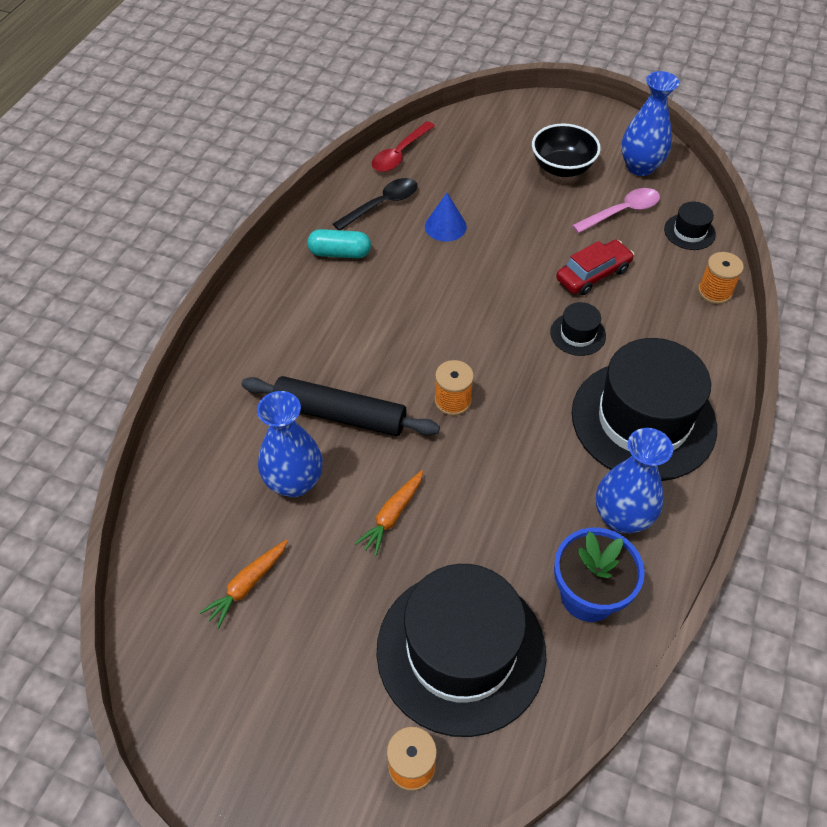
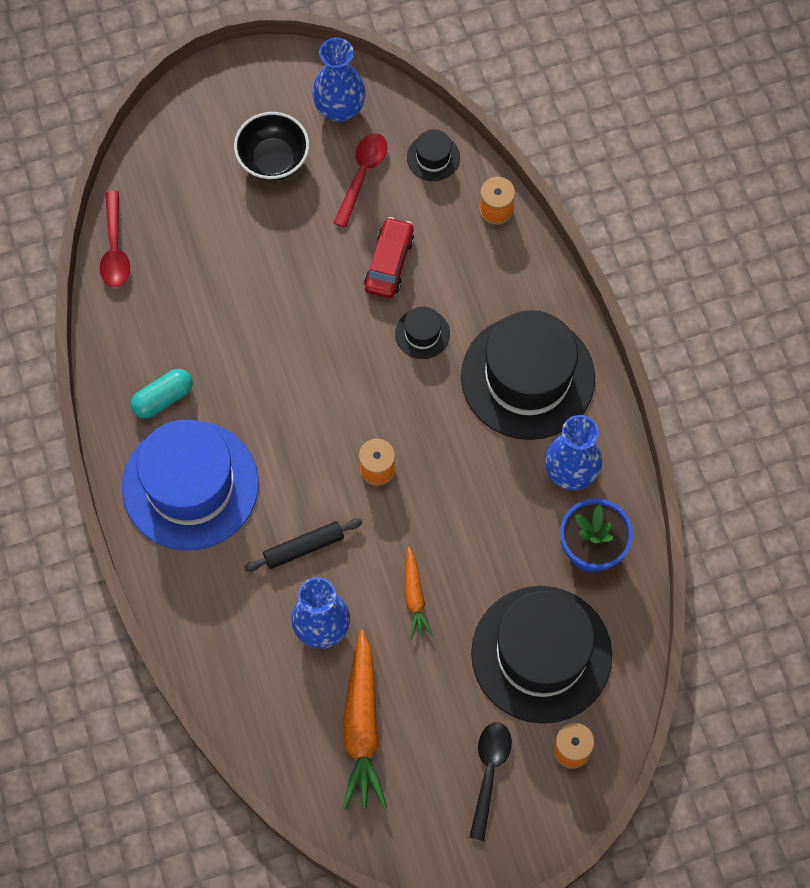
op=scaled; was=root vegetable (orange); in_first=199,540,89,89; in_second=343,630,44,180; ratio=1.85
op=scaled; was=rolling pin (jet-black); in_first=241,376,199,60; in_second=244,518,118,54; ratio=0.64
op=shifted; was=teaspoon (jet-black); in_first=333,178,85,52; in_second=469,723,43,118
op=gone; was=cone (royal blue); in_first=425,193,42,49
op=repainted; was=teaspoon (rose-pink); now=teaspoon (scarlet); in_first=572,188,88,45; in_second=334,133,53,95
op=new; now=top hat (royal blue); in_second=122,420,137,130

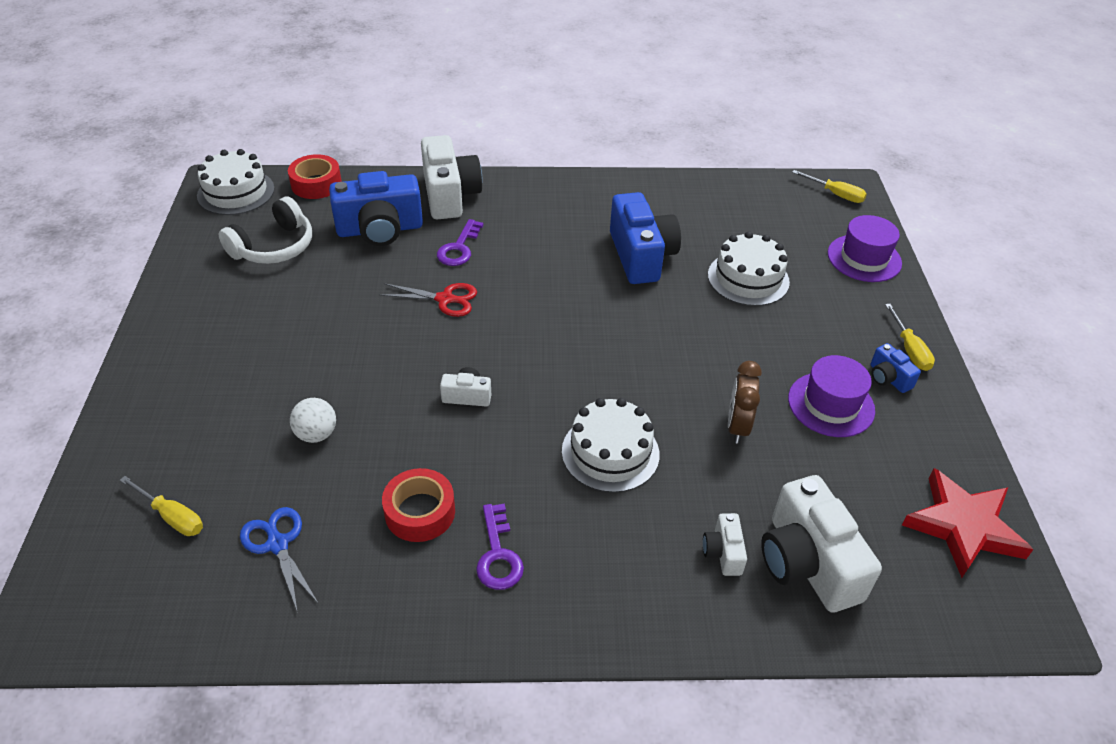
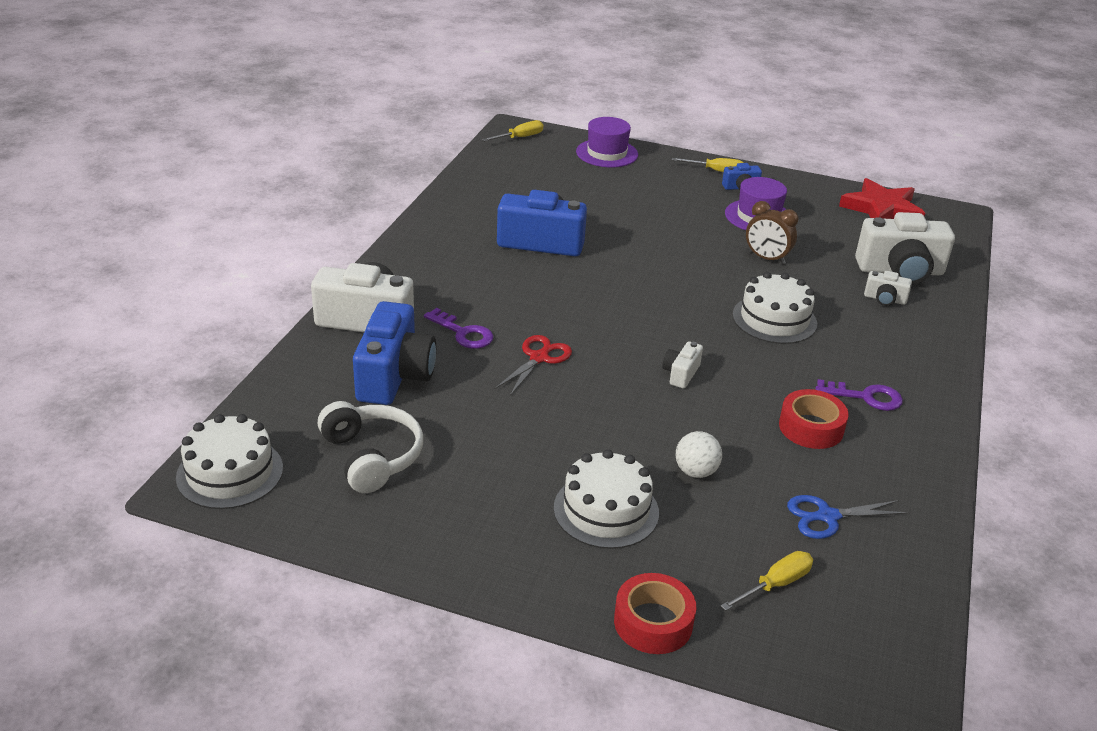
op=shifted; was=sticky tape (scarlet); in_first=288,154,54,45; in_second=614,573,82,81
op=shifted; was=layer cake (white); in_first=708,231,82,75; in_second=554,449,105,100

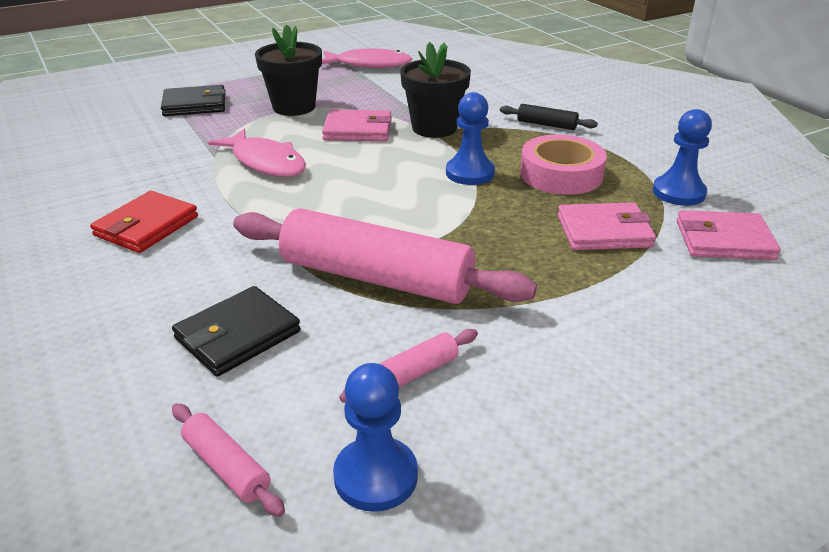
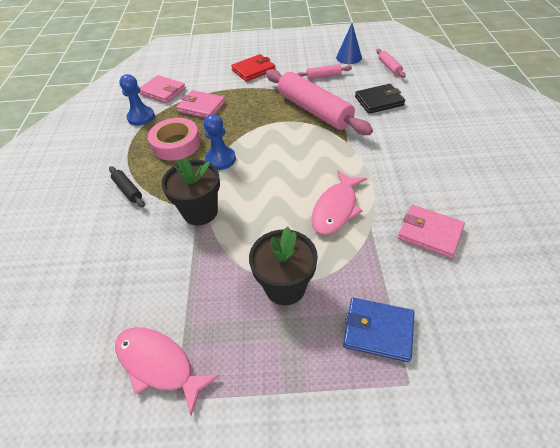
op=shifted; was=wallet (scarlet); in_first=90,191,108,62; in_second=231,54,44,28
op=repainted; was=wallet (jet-black); now=wallet (royal blue); in_first=161,85,65,31; in_second=343,298,71,64
op=rotated; was=fish (rose-pink); in_first=208,129,98,48; in_second=312,170,55,65; clockwise=-135
op=shifted; was=wallet (rose-pink); in_first=322,109,70,32; in_second=398,205,67,53
op=swapped; was=pawn (royal blue); now=cone (royal blue); in_first=333,363,85,149; in_second=336,23,26,41

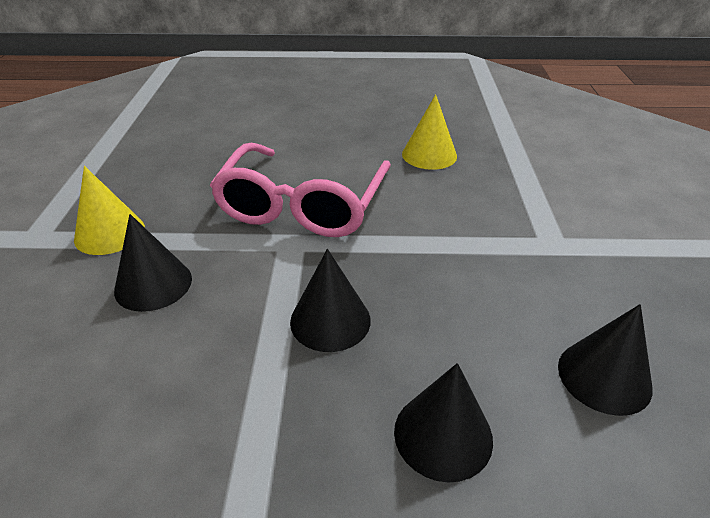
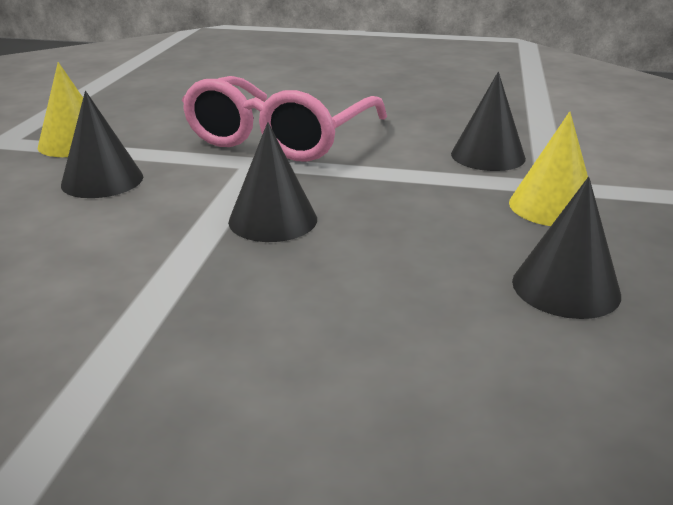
op=shifted; was=cone (jet-black); in_first=394,363,99,120; in_second=451,72,75,99
op=shifted; was=cone (golden); in_first=402,94,55,76; in_second=509,111,79,115

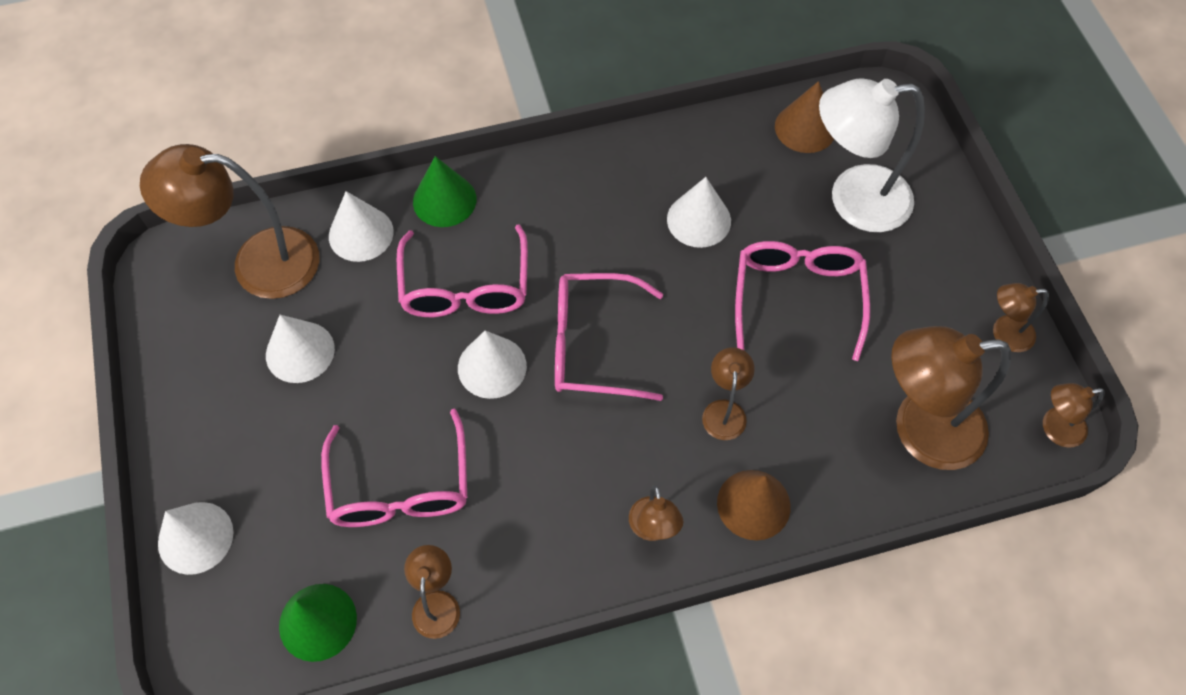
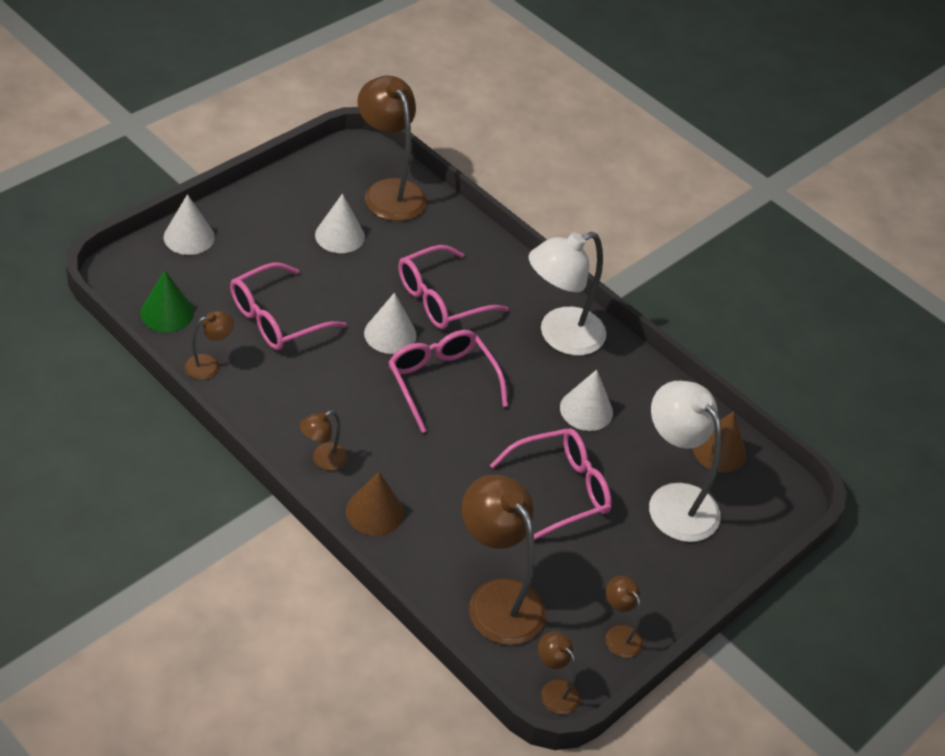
op=gone; was=cone (white); in_first=329,191,65,71
op=gone; was=cone (green); in_first=413,156,63,71
op=gone; was=reading lamp (dark brown); in_first=702,347,53,93
op=new; now=reading lamp (white); in_second=529,232,77,124

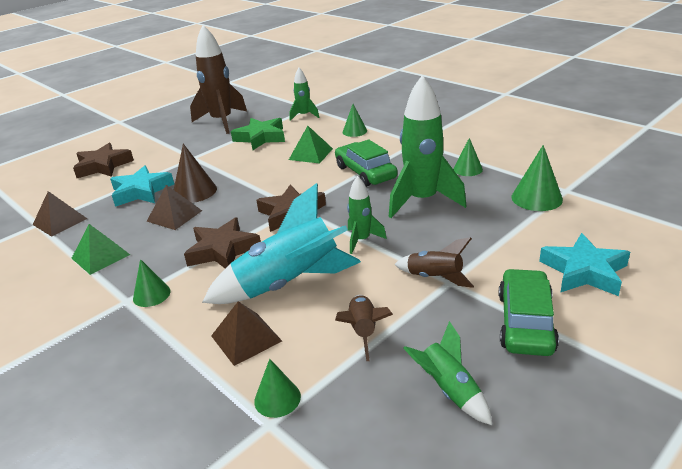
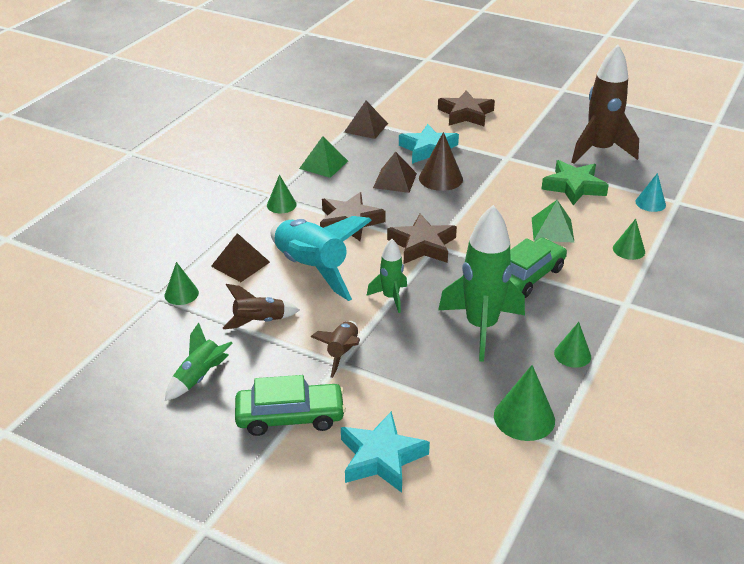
op=swapped; was=spaceship (green); now=cone (turquoise); in_first=289,68,30,53; in_second=635,173,31,39

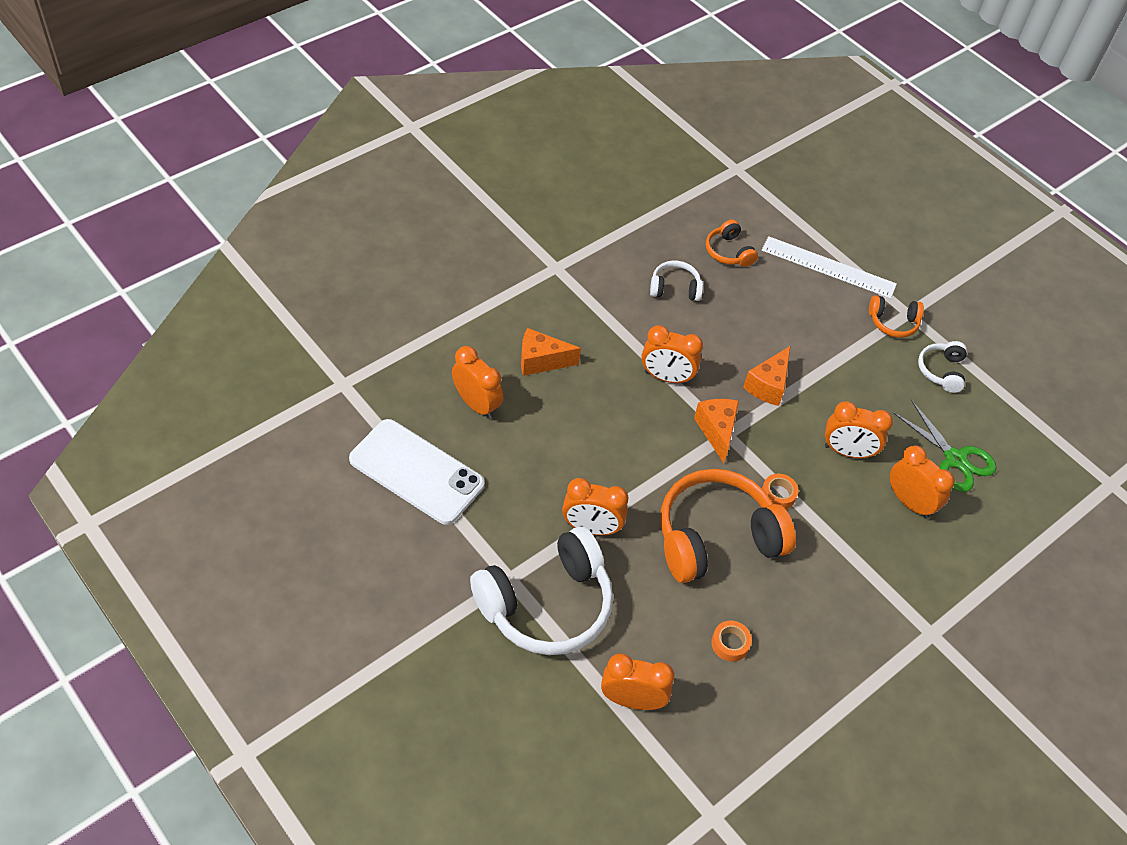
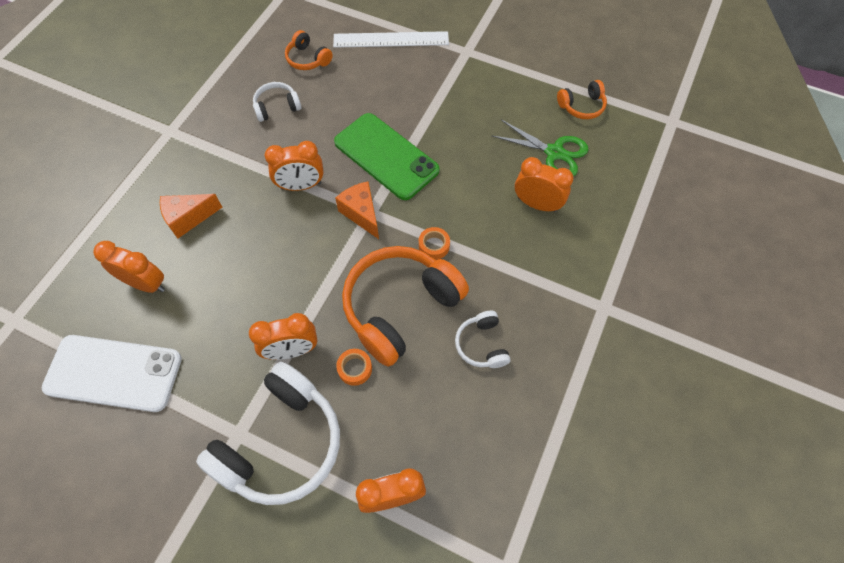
op=shifted; was=sticky tape (orange); in_first=711,621,41,41; in_second=336,349,36,37
op=swapped; was=cheese (orange); now=phone (green); in_first=743,346,48,60; in_second=334,113,106,87
op=gone; was=bedside clock (orange); in_first=825,401,68,58
op=shifted; was=headphones (orange); in_first=869,295,55,43; in_second=557,80,50,39
op=shifted; was=headphones (white); in_first=918,341,49,52; in_second=455,311,56,57

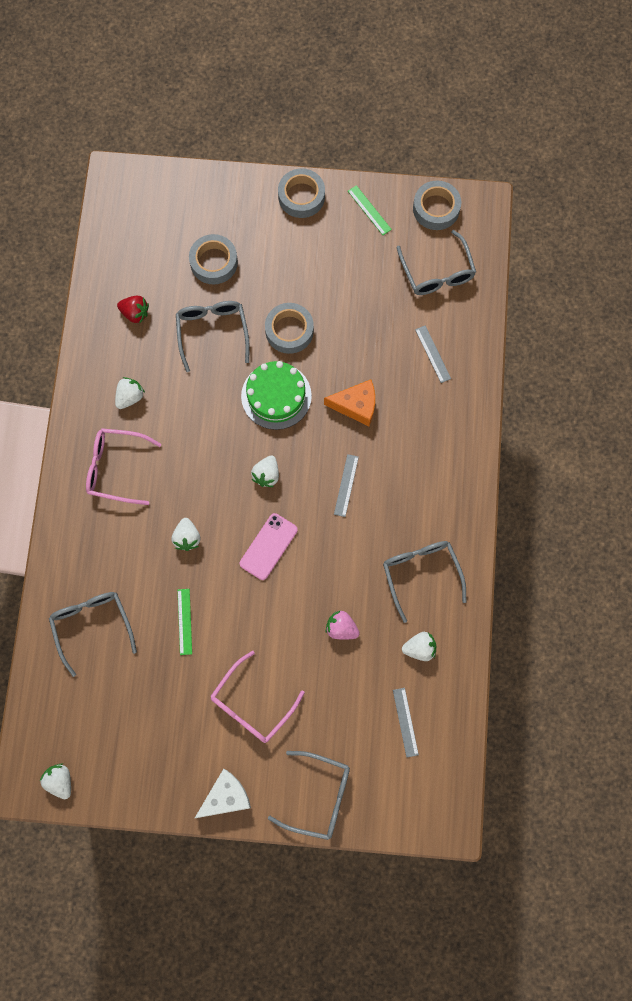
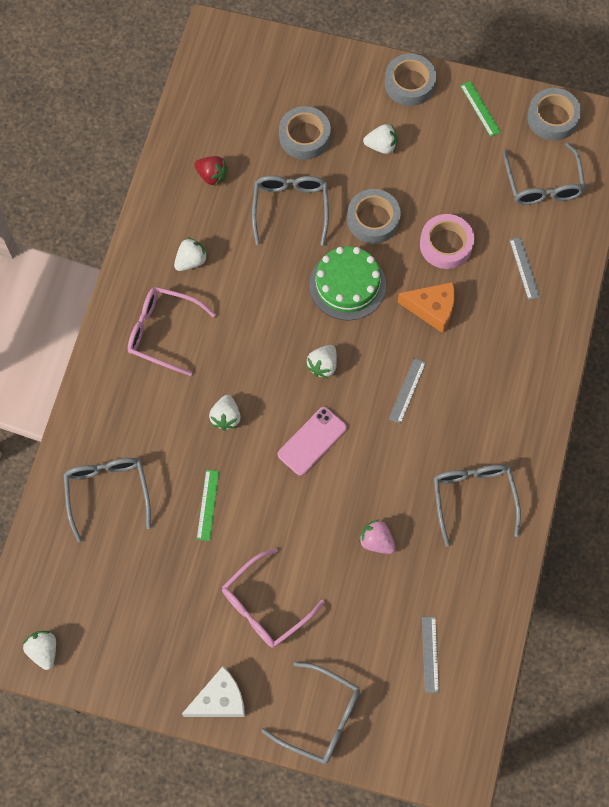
op=shifted; was=strawberry (white); in_first=402,632,34,29; in_second=363,124,35,30
op=new; now=sticky tape (rose-pink); in_second=420,214,54,55

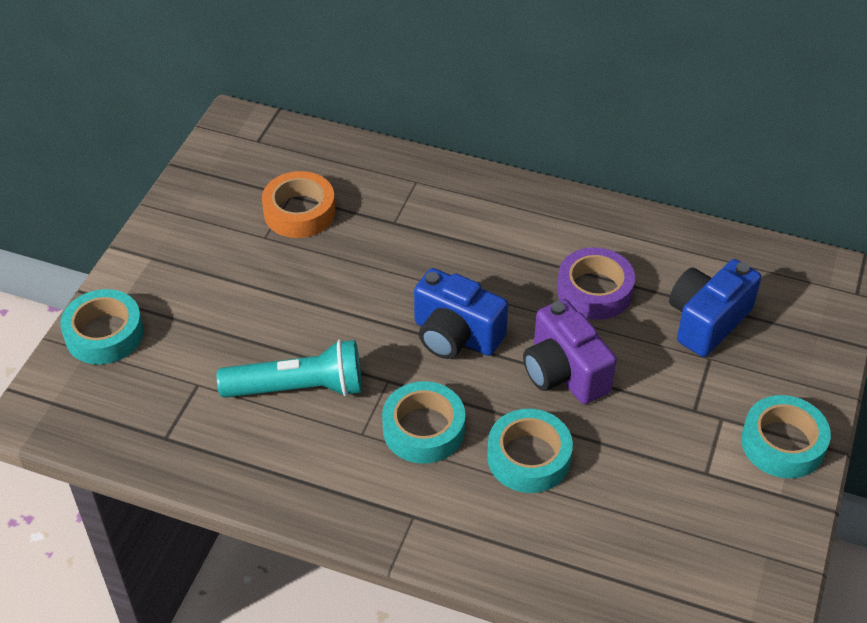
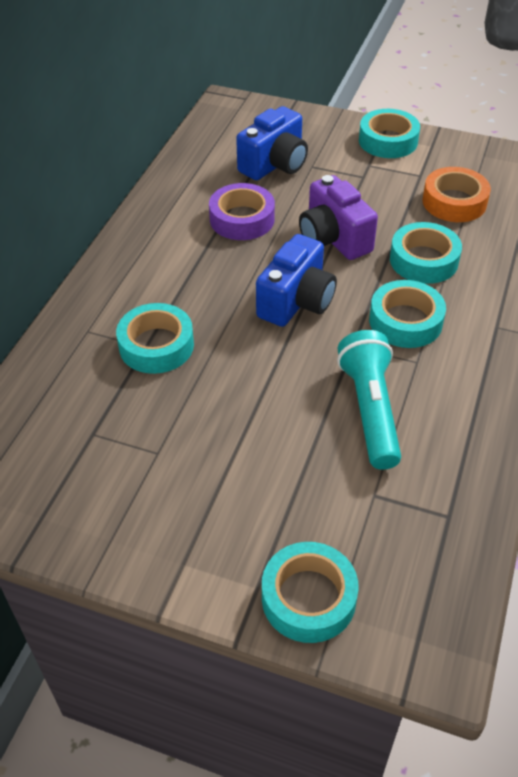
op=shifted; was=sticky tape (orange); in_first=262,171,73,67; in_second=423,167,68,55
op=rotated; was=photo camera (purple); in_first=523,299,94,105; in_second=299,175,79,85; clockwise=90
op=rotated; was=photo camera (royal blue); in_first=669,259,92,98; in_second=236,106,72,74; clockwise=-90
op=new; now=sticky tape (turquoise); in_second=116,303,78,71

